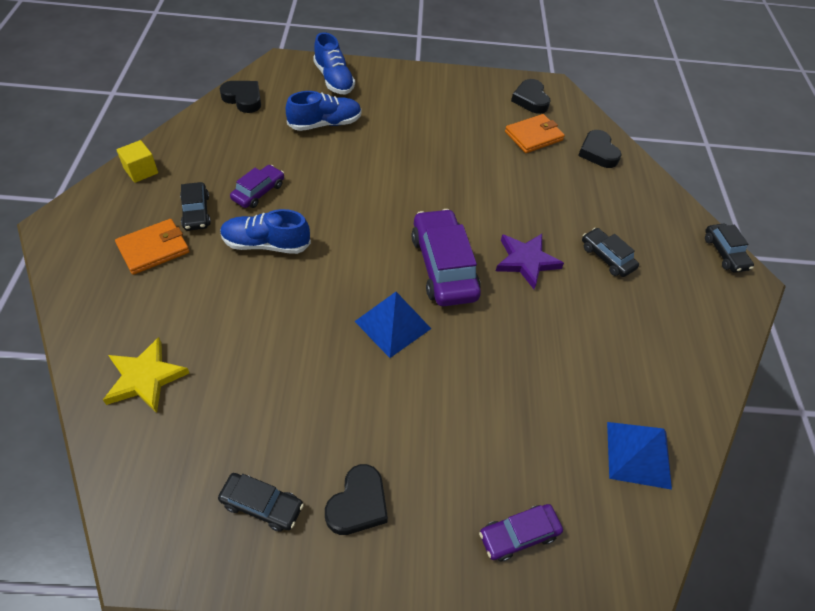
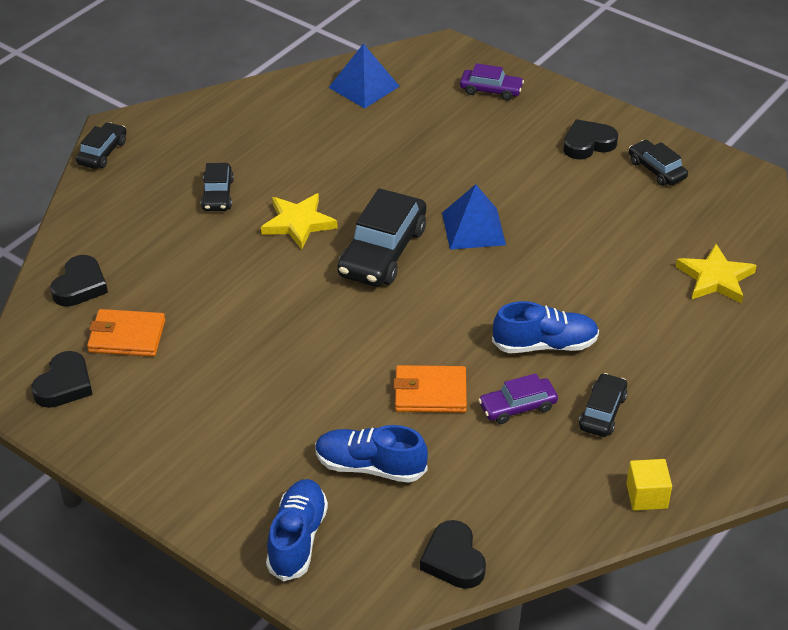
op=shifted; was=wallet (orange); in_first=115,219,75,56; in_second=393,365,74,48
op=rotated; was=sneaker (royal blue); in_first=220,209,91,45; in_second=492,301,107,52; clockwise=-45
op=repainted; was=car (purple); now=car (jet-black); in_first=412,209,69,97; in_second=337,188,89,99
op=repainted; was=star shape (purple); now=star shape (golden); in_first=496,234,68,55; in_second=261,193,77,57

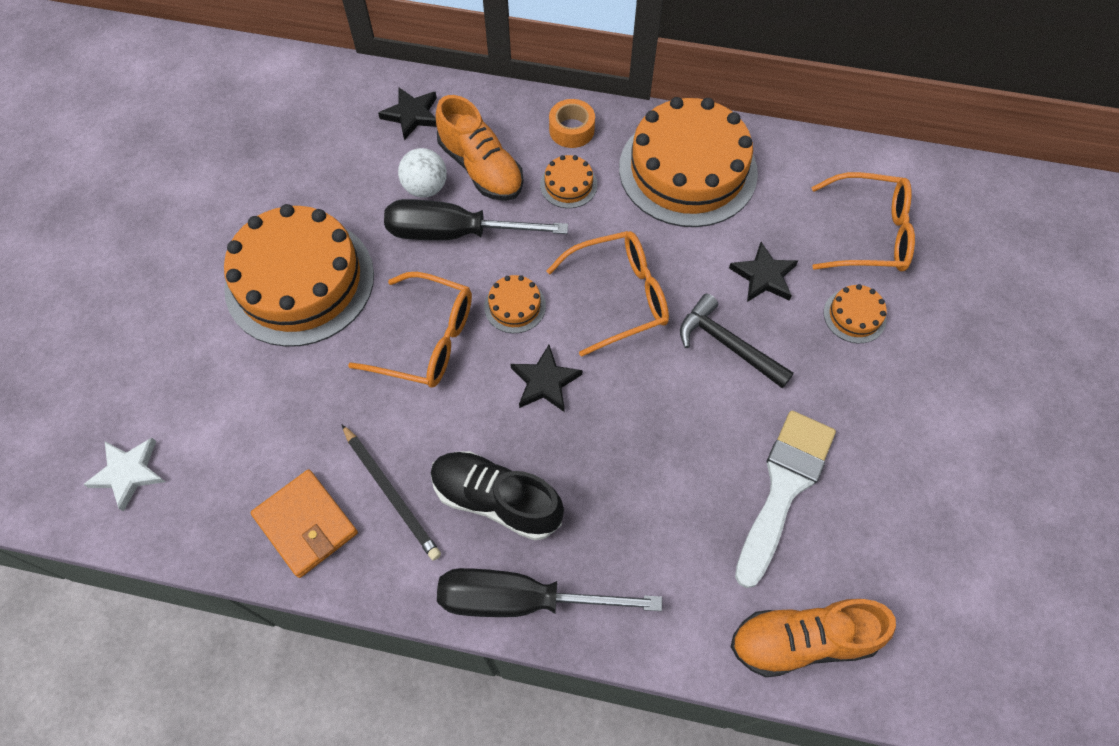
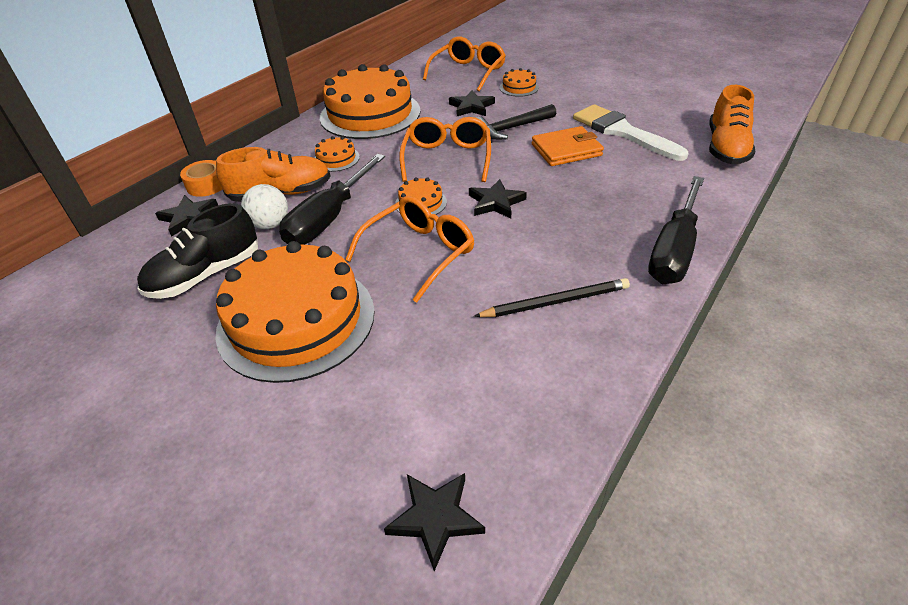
op=repainted; was=star shape (white); now=star shape (jet-black); in_first=83,438,82,74; in_second=384,473,101,98
op=shifted; was=wallet (orange); in_first=251,470,107,108; in_second=532,126,72,40
op=shifted; was=sneaker (jet-black); in_first=431,451,133,90; in_second=137,203,121,96
op=shifted; was=sticky tape (orange); in_first=549,99,46,49; in_second=180,160,42,37

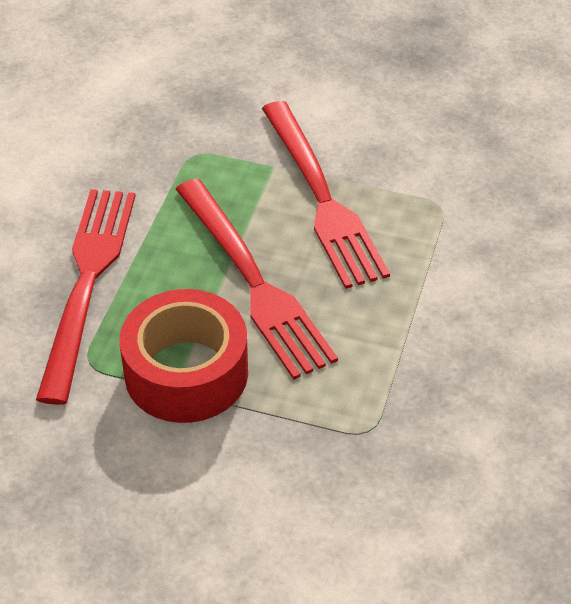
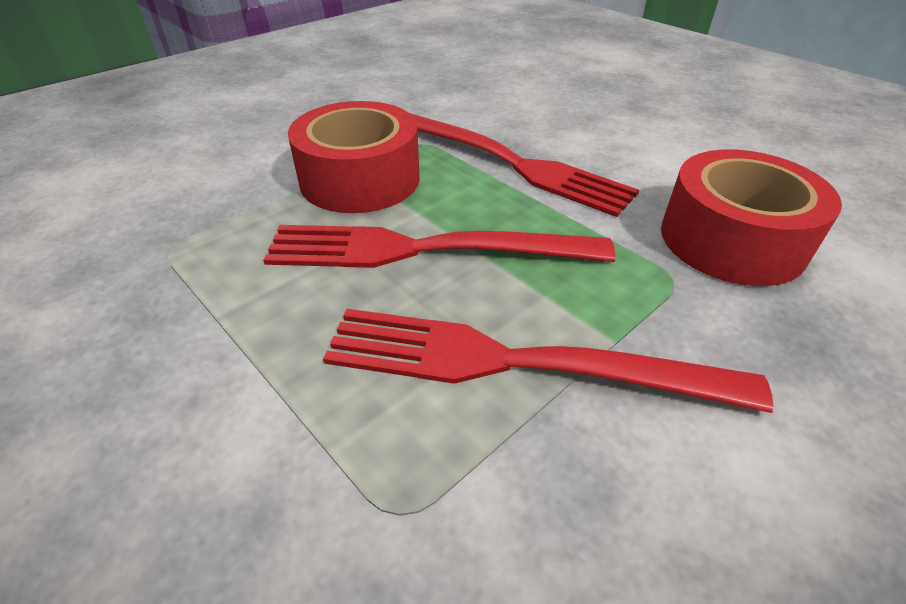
op=new; now=sticky tape (scarlet); in_second=661,149,181,137

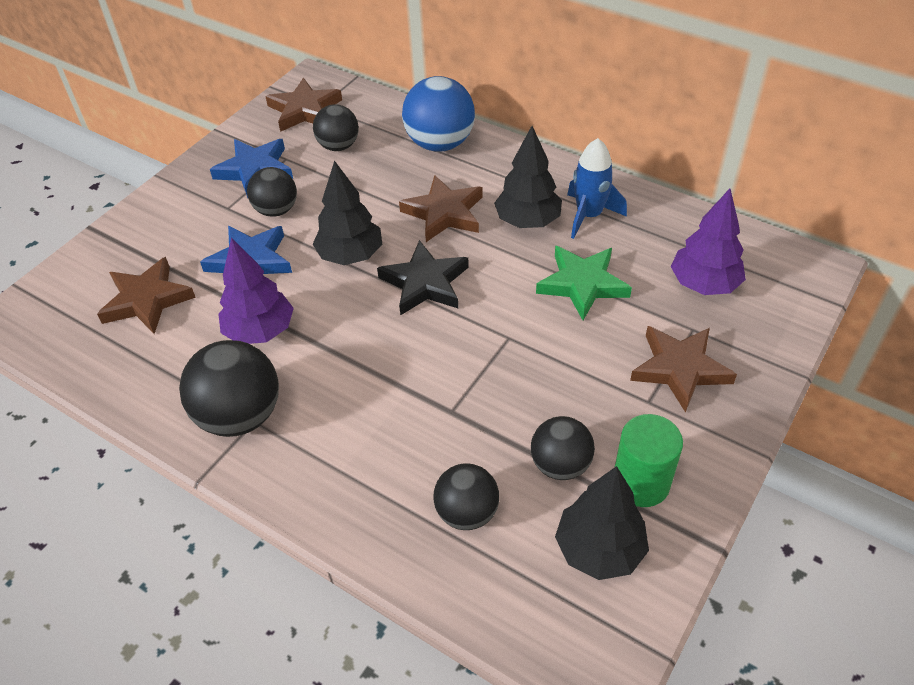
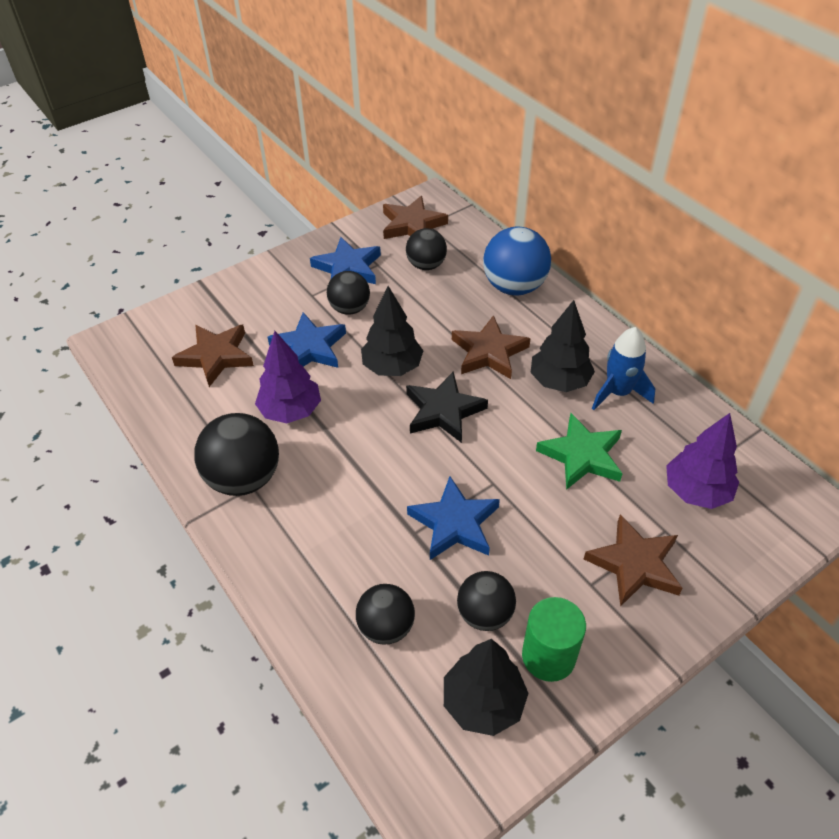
op=new; now=star shape (royal blue); in_second=407,476,93,84

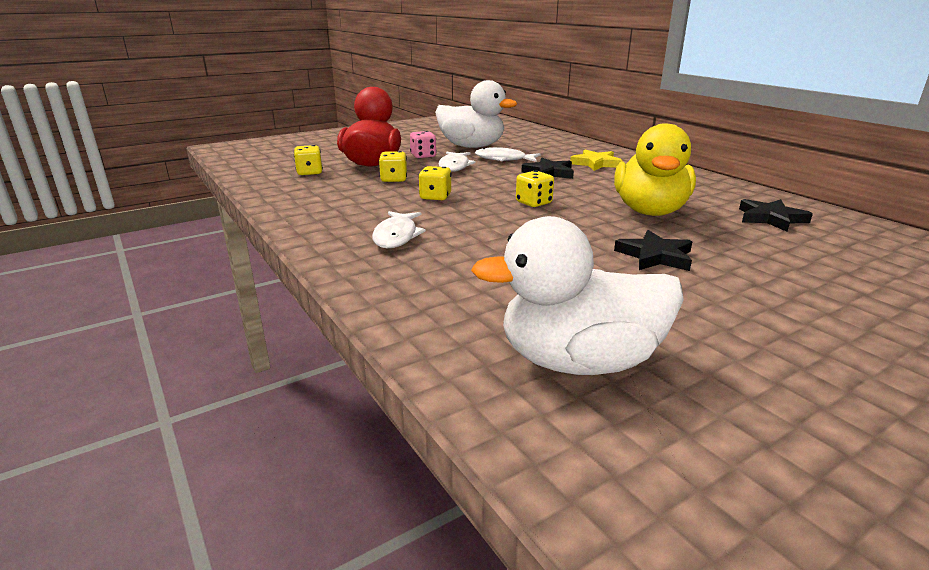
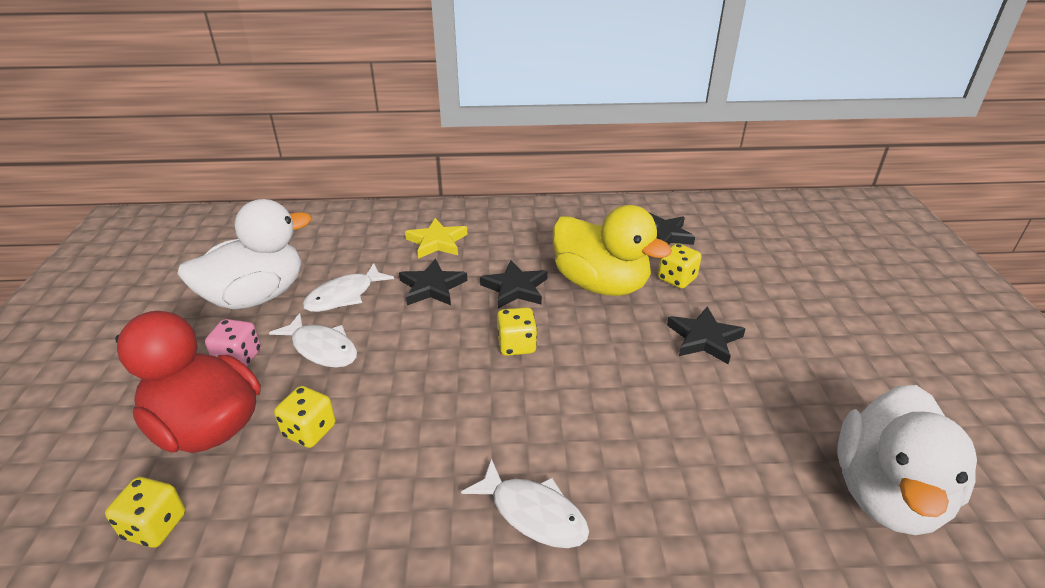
op=shifted; was=die (golden); in_first=418,166,34,35; in_second=658,243,44,45
op=new; now=star shape (jet-black); in_second=480,260,68,48

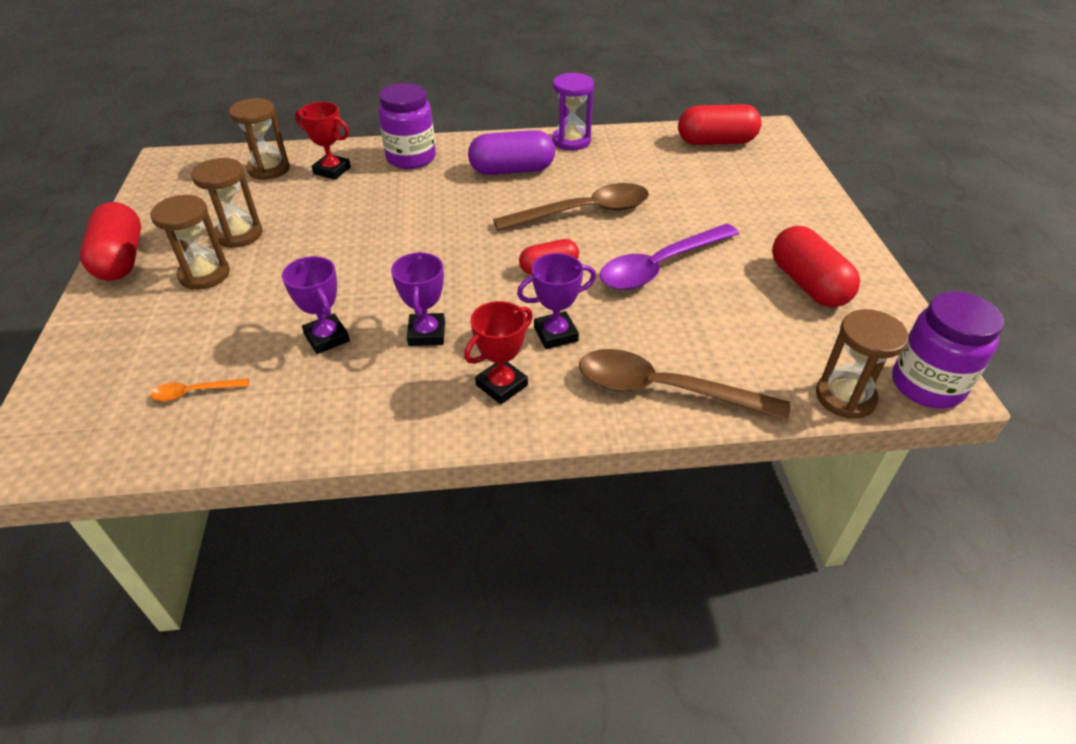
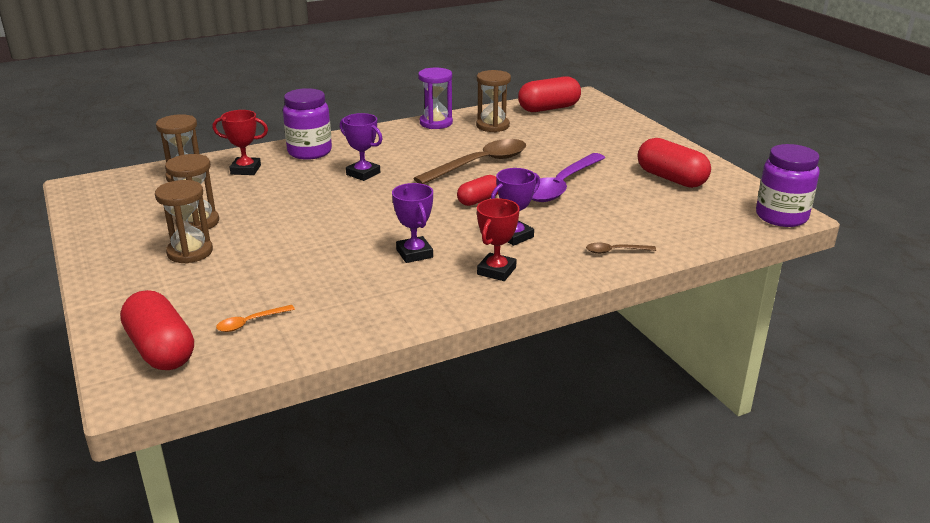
op=shifted; was=pill (scarlet); in_first=80,202,61,79; in_second=120,290,74,80
op=shifted; was=award cup (purple); in_first=282,256,68,98; in_second=340,113,43,68
op=gone; was=pill (purple); in_first=468,130,87,45
op=scaled; was=teaspoon (dark brown); in_first=579,349,211,71; in_second=586,243,70,11; ratio=0.44
op=shifted; was=sand timer (dark brown); in_first=816,309,93,110; in_second=476,70,35,62

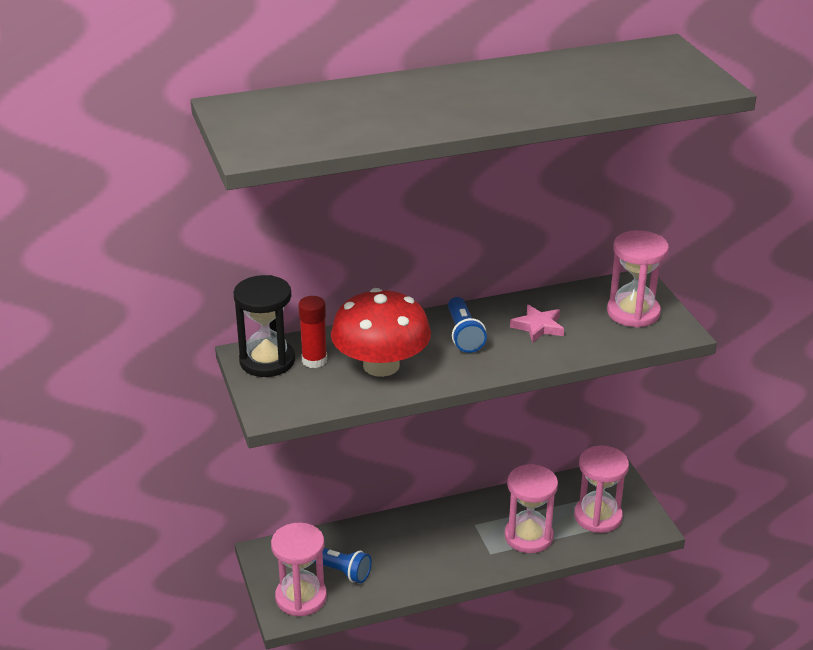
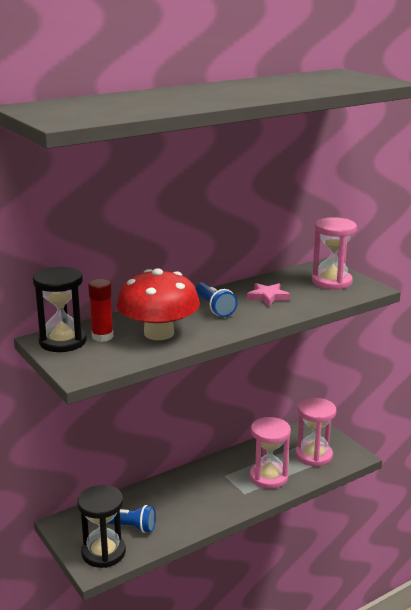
op=repainted; was=sand timer (rose-pink); now=sand timer (jet-black); in_first=271,523,56,94; in_second=77,485,49,83

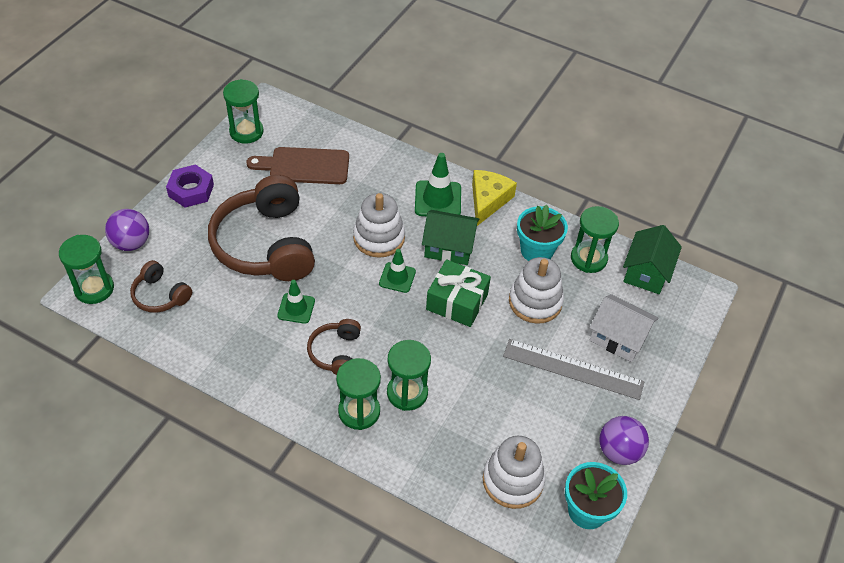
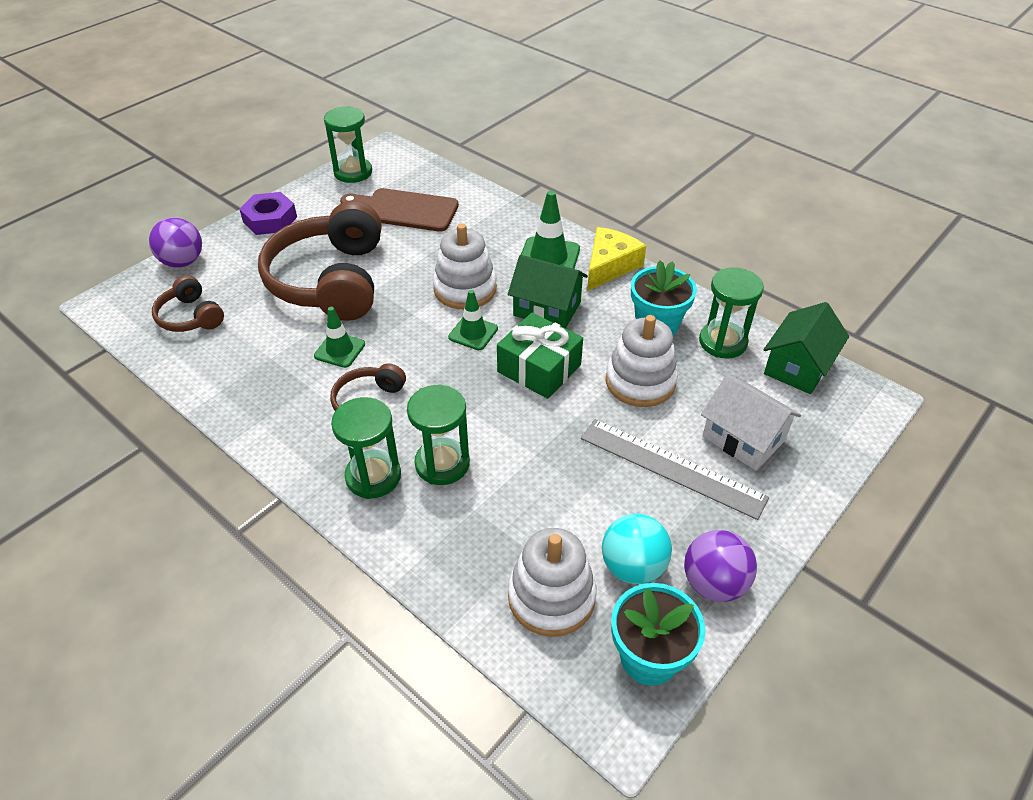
op=gone; was=sand timer (green); in_first=59,235,55,69
op=new; now=sphere (turquoise); in_second=602,514,70,70

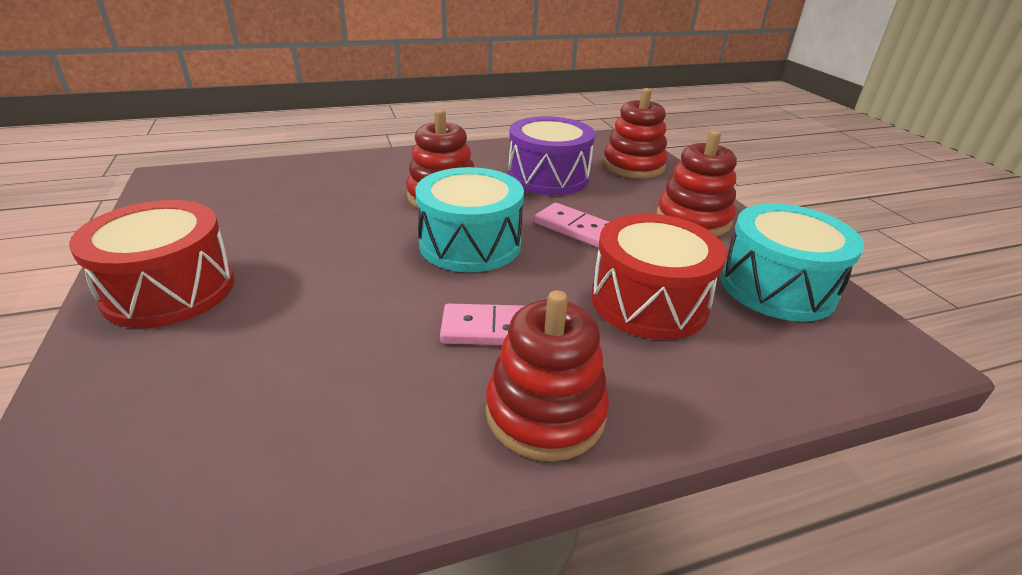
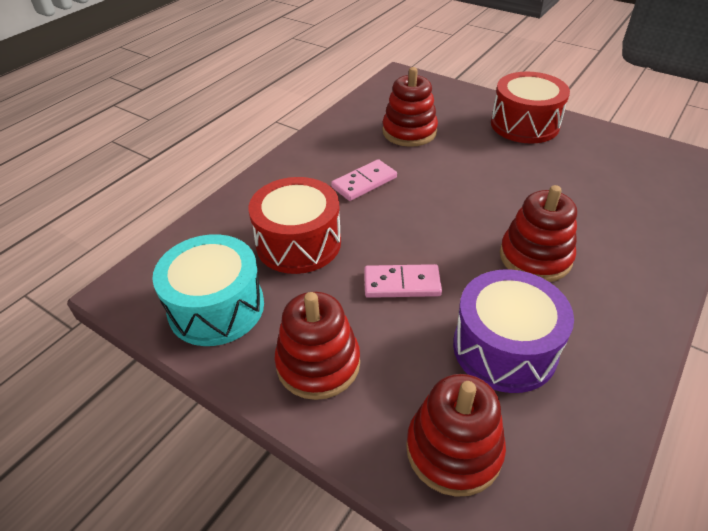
op=gone; was=drum (turquoise); in_first=415,167,109,105
op=shifted; was=stacking toy (scarlet); in_first=485,290,124,171; in_second=382,67,56,80

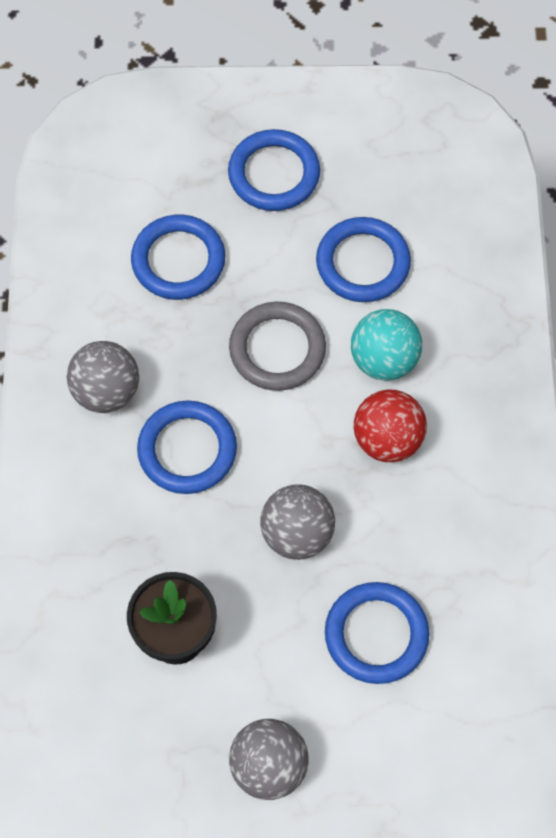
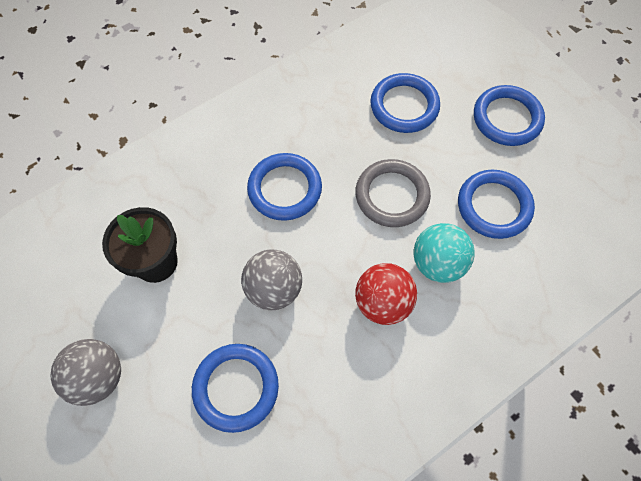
op=gone; was=sphere (ash-grey); in_first=67,341,72,72

